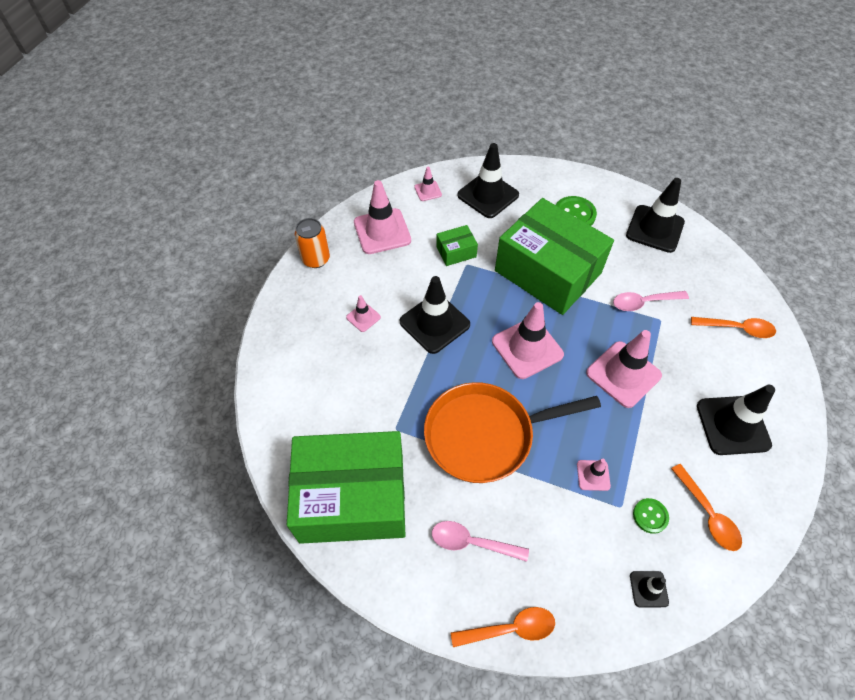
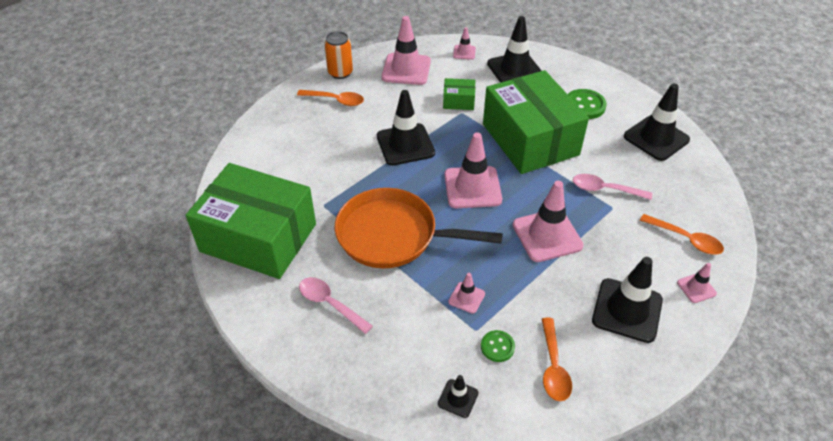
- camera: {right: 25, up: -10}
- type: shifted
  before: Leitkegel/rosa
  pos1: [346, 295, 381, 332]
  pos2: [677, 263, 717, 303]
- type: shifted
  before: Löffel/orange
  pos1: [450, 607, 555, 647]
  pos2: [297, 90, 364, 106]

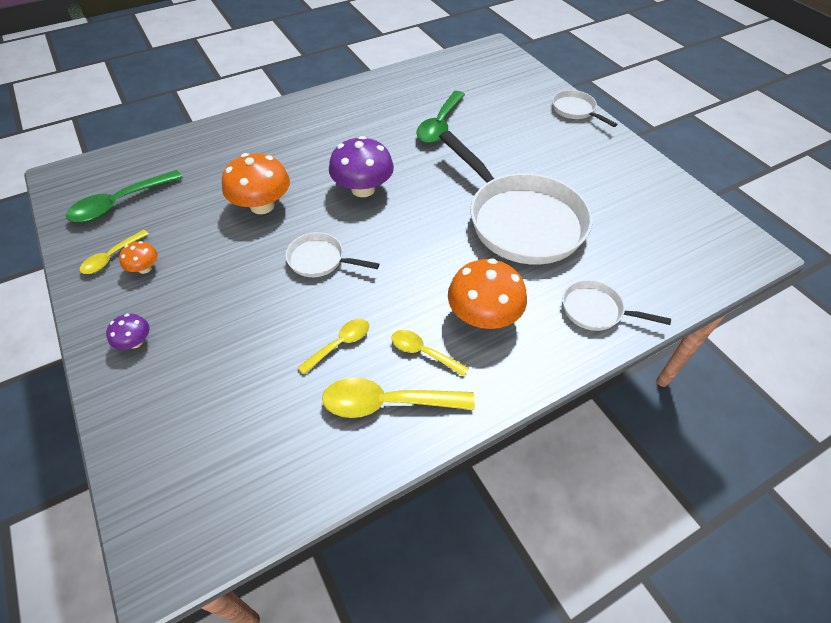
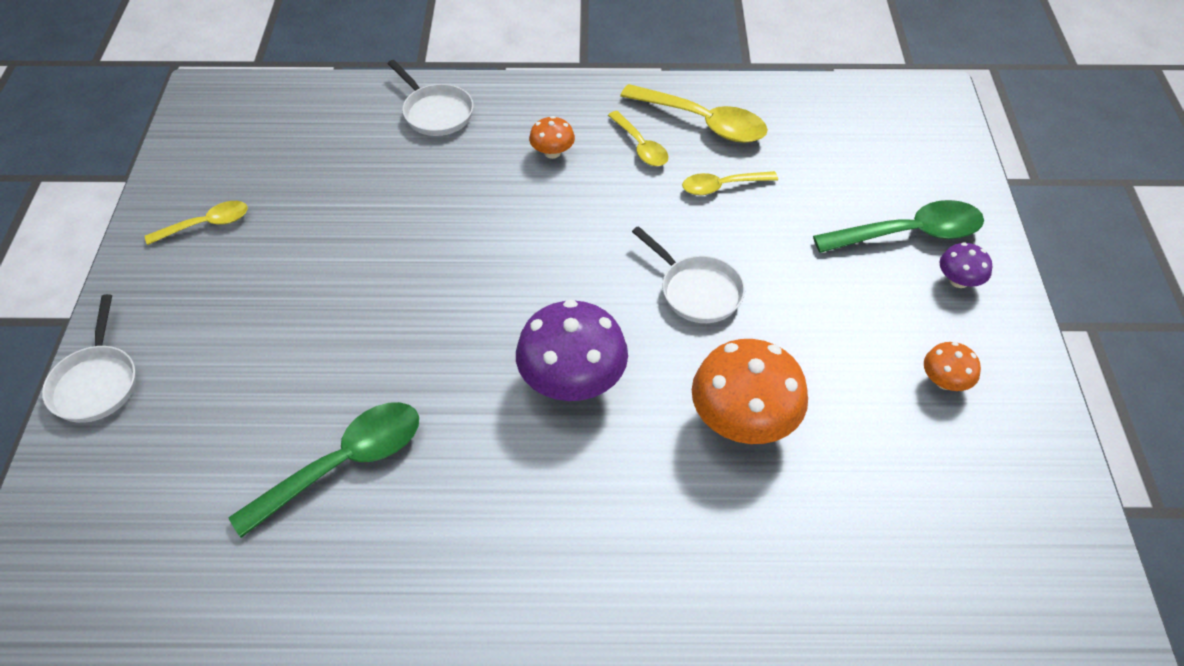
- camera: {right: -150, up: 0}
- type: shifted
  before: Löffel/grün
  pos1: [66, 170, 183, 223]
  pos2: [813, 200, 984, 253]
- type: shifted
  before: Löffel/gelb
  pos1: [80, 230, 149, 274]
  pos2: [145, 201, 248, 245]
- type: gone
  before: Pfanne/weiß
  pos1: [439, 131, 592, 265]
- type: scaled
  before: Pilz/orange
  pos1: [448, 259, 527, 329]
  pos2: [529, 116, 575, 159]
  scale: 0.5

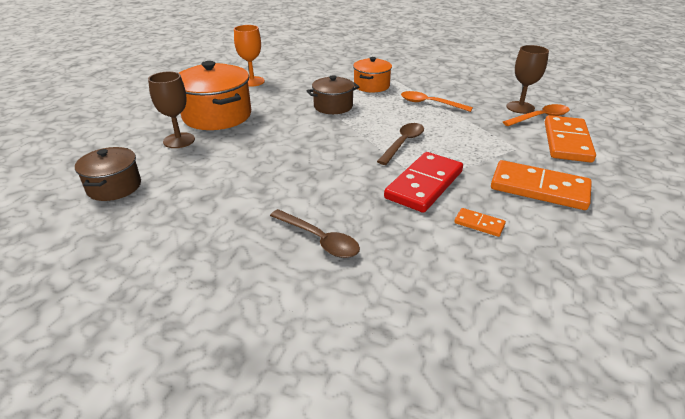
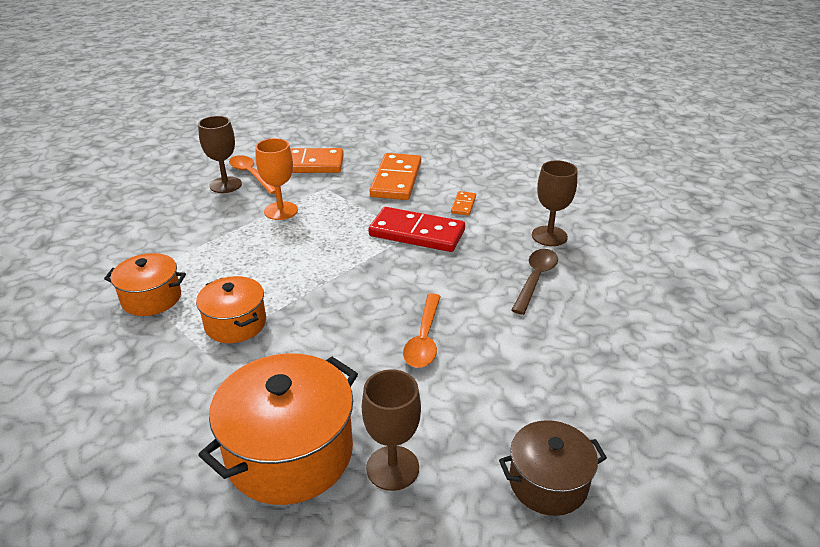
- camera: {right: -105, up: 0}
- type: shifted
  before: Kelch/orange
  pos1: [234, 25, 265, 87]
  pos2: [255, 138, 298, 220]
- type: repainted
  before: Kochtopf/braun
  after: Kochtopf/orange
  pos1: [307, 75, 359, 114]
  pos2: [196, 276, 266, 343]
- type: gone
  before: Löffel/braun
  pos1: [377, 123, 424, 165]
- type: shifted
  before: Löffel/orange
  pos1: [401, 91, 473, 112]
  pos2: [403, 293, 441, 368]
- type: new
  after: Kelch/braun
  pos2: [532, 160, 578, 246]

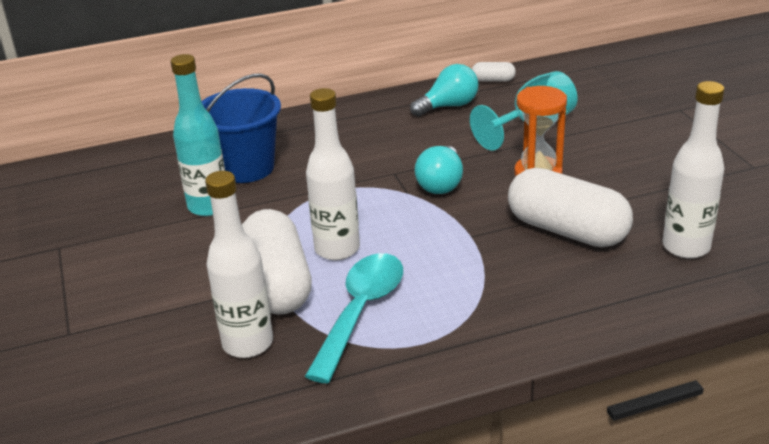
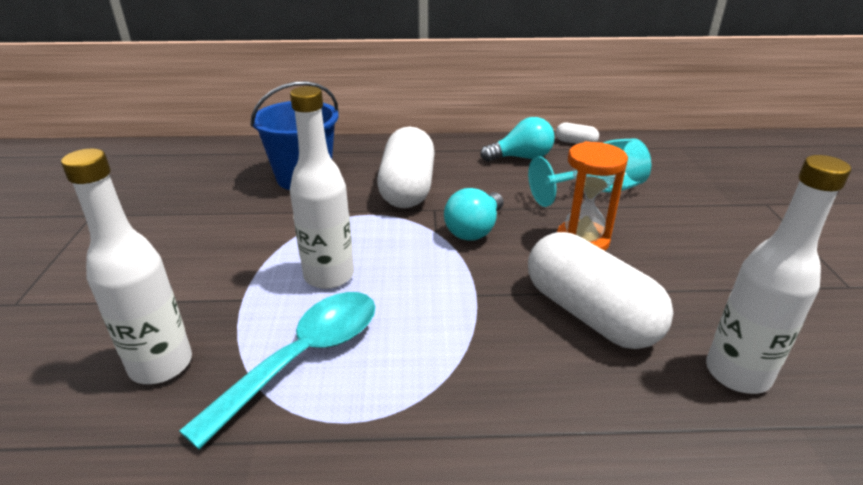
- camera: {right: 15, up: 0}
- type: gone
  before: Flasche/türkis
  pos1: [171, 54, 225, 216]
- type: shifted
  before: Kapsel/weiß
  pos1: [242, 209, 312, 315]
  pos2: [377, 127, 435, 208]

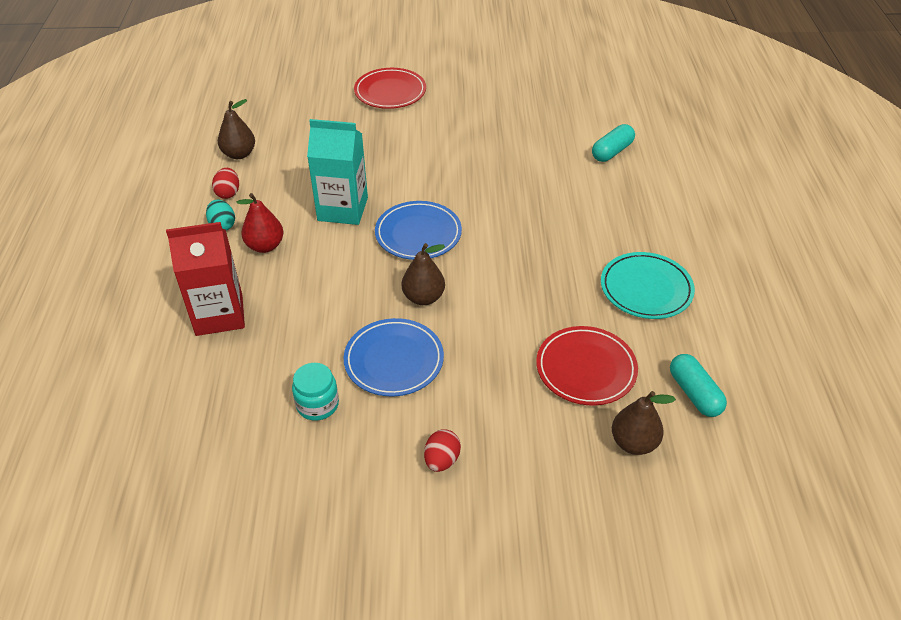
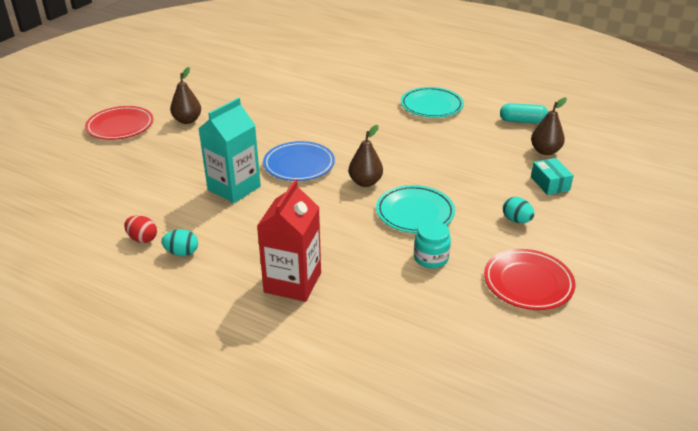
- camera: {right: -60, up: -10}
- type: shifted
  before: Birne/braun
  pos1: [218, 99, 255, 159]
  pos2: [170, 67, 201, 124]
- type: gone
  before: Birne/rot
  pos1: [237, 193, 284, 253]
- type: repainted
  before: Teller/blau
  after: Teller/türkis
  pos1: [343, 318, 444, 396]
  pos2: [376, 185, 455, 233]
- type: repainted
  before: Ei/rot
  after: Ei/türkis
  pos1: [424, 430, 461, 472]
  pos2: [503, 197, 535, 223]
- type: shifted
  before: Teller/rot
  pos1: [536, 326, 638, 406]
  pos2: [484, 249, 575, 310]
- type: gone
  before: Kapsel/türkis
  pos1: [592, 124, 635, 162]
- type: new
  after: Schachtel/türkis
  pos2: [531, 158, 574, 195]

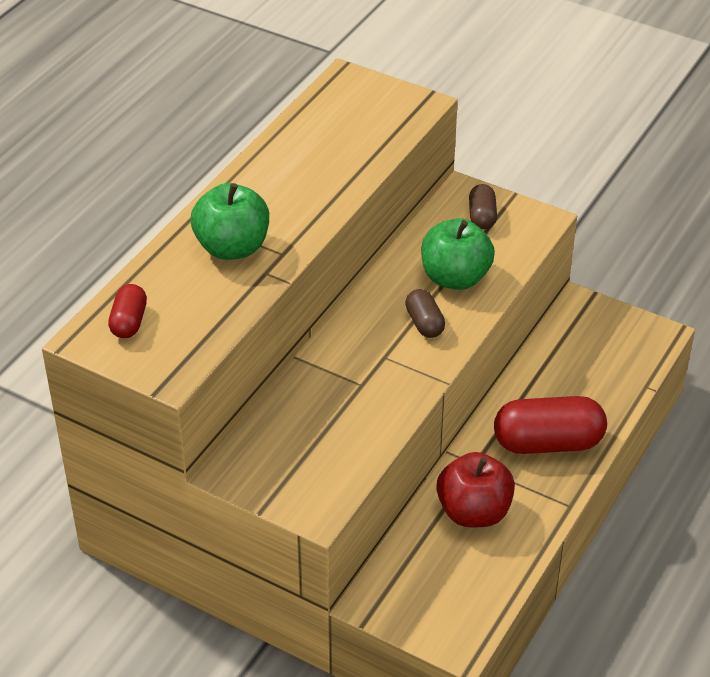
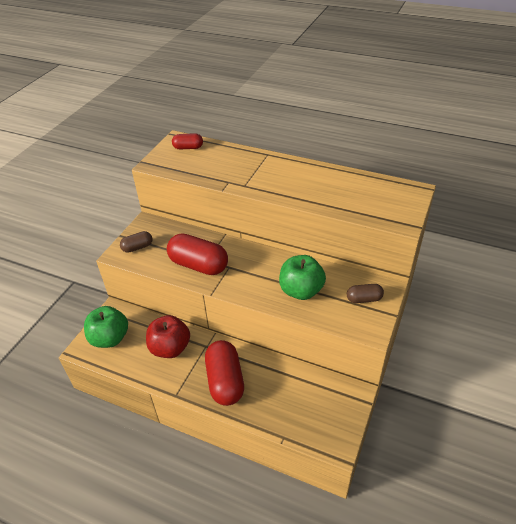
- camera: {right: 85, up: 0}
- type: shifted
  before: Apfel/grün
  pos1: [191, 183, 269, 260]
  pos2: [84, 306, 128, 348]
- type: shifted
  before: Kapsel/braun
  pos1: [405, 289, 445, 338]
  pos2: [120, 231, 152, 253]
- type: new
  after: Kapsel/rot
  pos2: [167, 233, 228, 275]

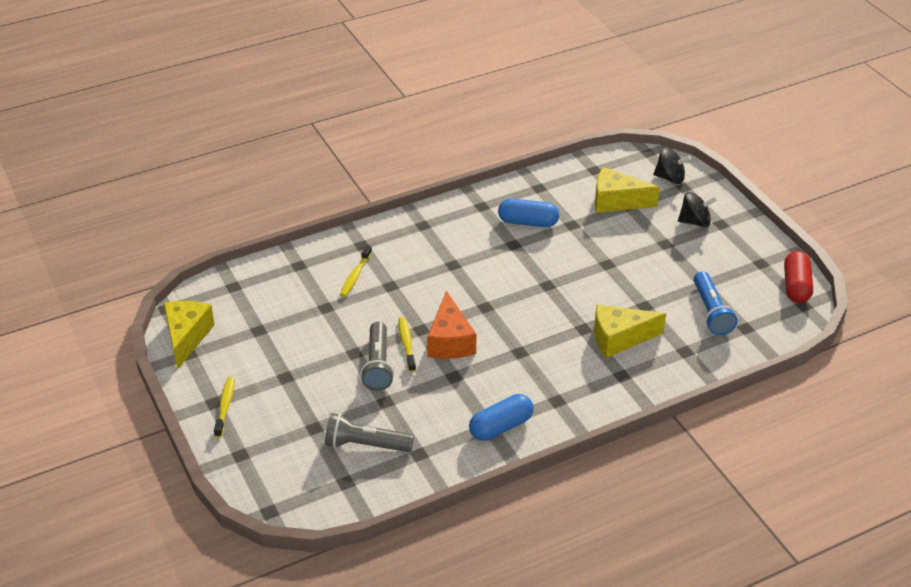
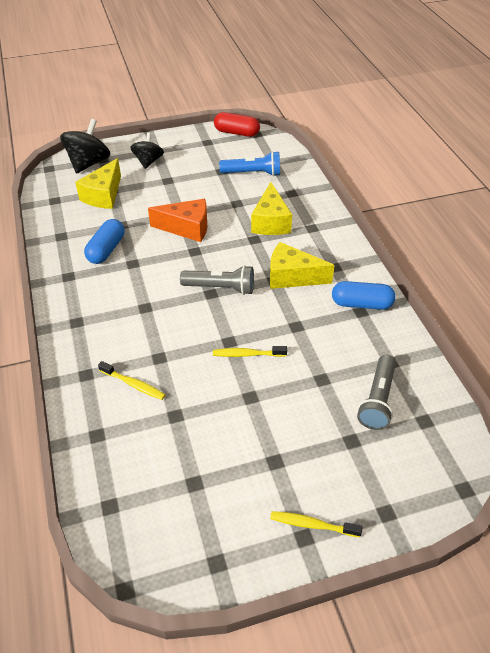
- camera: {right: -80, up: 5}
- type: shifted
  before: Käse/gelb
  pos1: [164, 301, 215, 370]
  pos2: [270, 242, 335, 289]
- type: shifted
  before: Taschenlampe/grau
  pos1: [360, 322, 394, 391]
  pos2: [180, 265, 254, 295]
- type: shifted
  before: Käse/orange
  pos1: [427, 291, 477, 359]
  pos2: [148, 199, 207, 242]
- type: rotated
  before: Kapsel/blau
  pos1: [469, 394, 534, 441]
  pos2: [332, 281, 396, 310]
  turn: -60
- type: scaled
  before: Kreisel/schwarz
  pos1: [654, 148, 691, 184]
  pos2: [60, 119, 111, 174]
  scale: 1.52

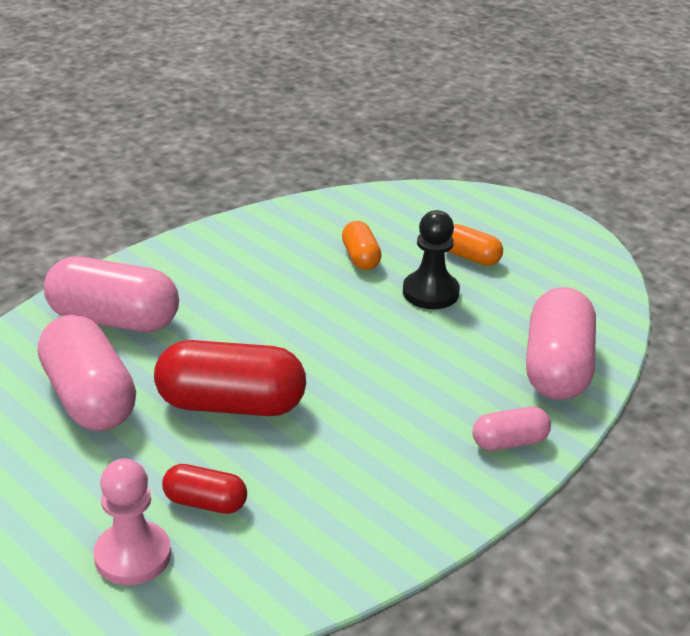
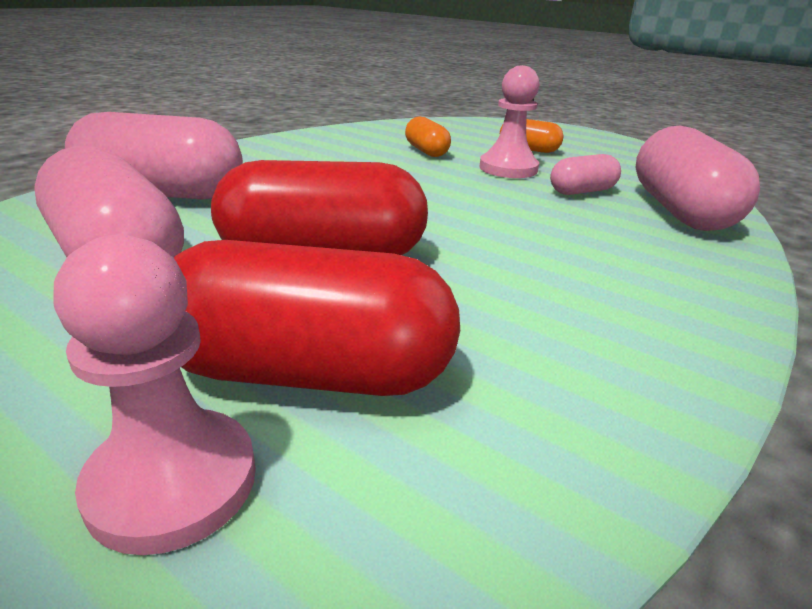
- camera: {right: -10, up: -5}
- type: scaled
  before: Kapsel/rot
  pos1: [162, 464, 247, 514]
  pos2: [174, 240, 460, 396]
  scale: 1.91
- type: repainted
  before: Bauer/schwarz
  after: Bauer/rosa
  pos1: [403, 210, 460, 309]
  pos2: [479, 65, 540, 178]
- type: shifted
  before: Kapsel/rosa
  pos1: [472, 407, 551, 451]
  pos2: [550, 154, 621, 195]

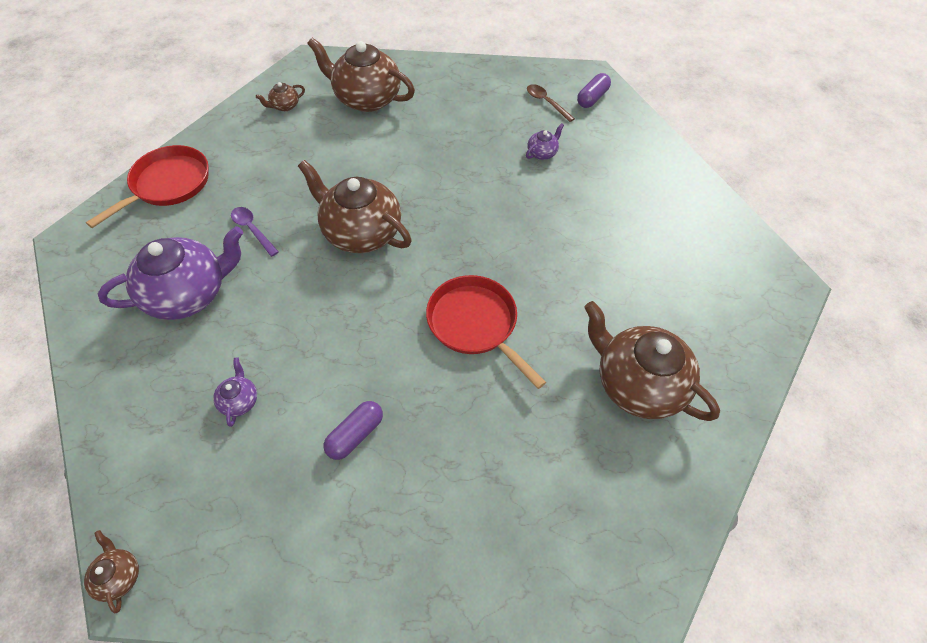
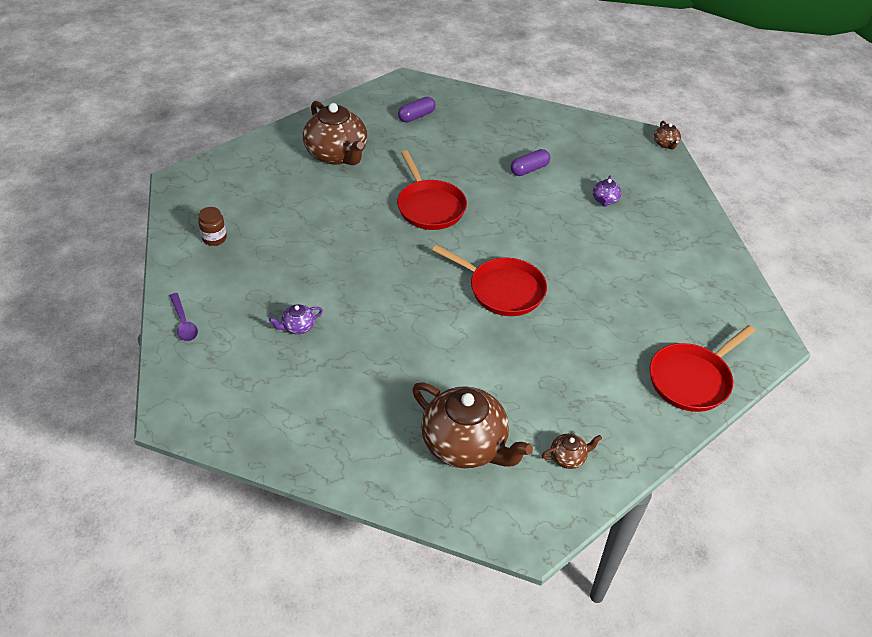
- camera: {right: -165, up: -10}
- type: gone
  before: Teekanne/lila
  pos1: [98, 226, 243, 320]
- type: shifted
  before: Löffel/lila
  pos1: [231, 207, 279, 257]
  pos2: [169, 293, 198, 341]
- type: swapped
  before: Teekanne/braun
  after: Pfanne/rot
  pos1: [298, 160, 412, 253]
  pos2: [432, 245, 547, 316]
- type: gone
  before: Löffel/braun
  pos1: [527, 84, 575, 122]
- type: shifted
  before: Kapsel/lila
  pos1: [577, 73, 611, 108]
  pos2: [398, 97, 436, 123]
- type: new
  after: Einmachglas/braun
  pos2: [198, 207, 227, 246]

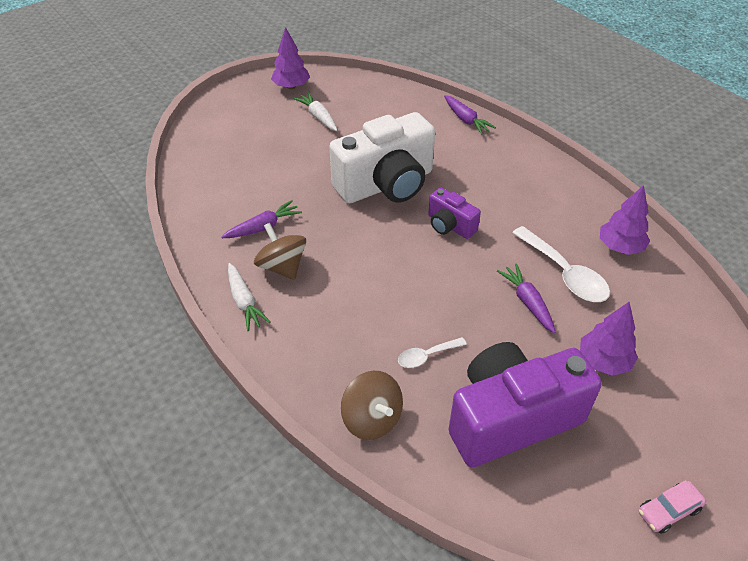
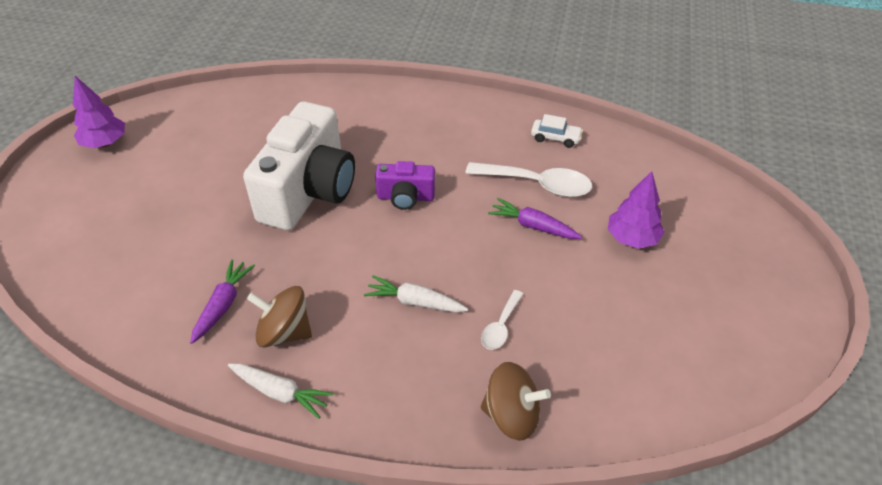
- camera: {right: -40, up: 0}
- type: shifted
  before: Karotte/weiß
  pos1: [293, 92, 338, 131]
  pos2: [364, 275, 468, 312]
- type: gone
  before: Karotte/lila
  pos1: [444, 95, 496, 135]
- type: gone
  before: Kamera/lila
  pos1: [449, 342, 602, 467]
- type: swapped
  before: Baum/lila
  after: Auto/weiß
  pos1: [600, 185, 650, 255]
  pos2: [531, 114, 583, 148]
- type: gone
  before: Auto/rosa
  pos1: [639, 480, 706, 534]

